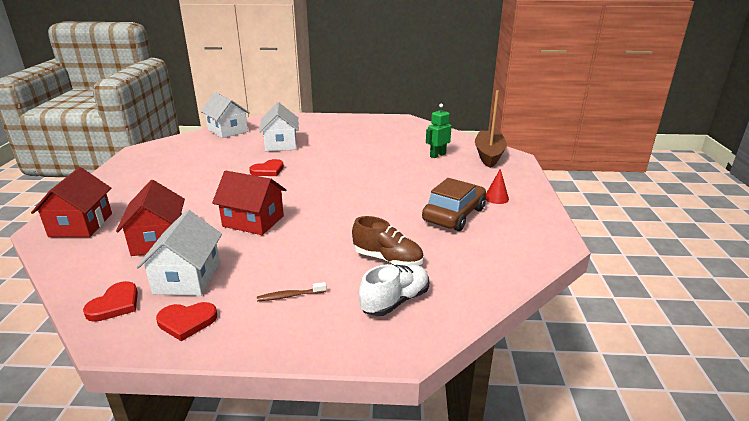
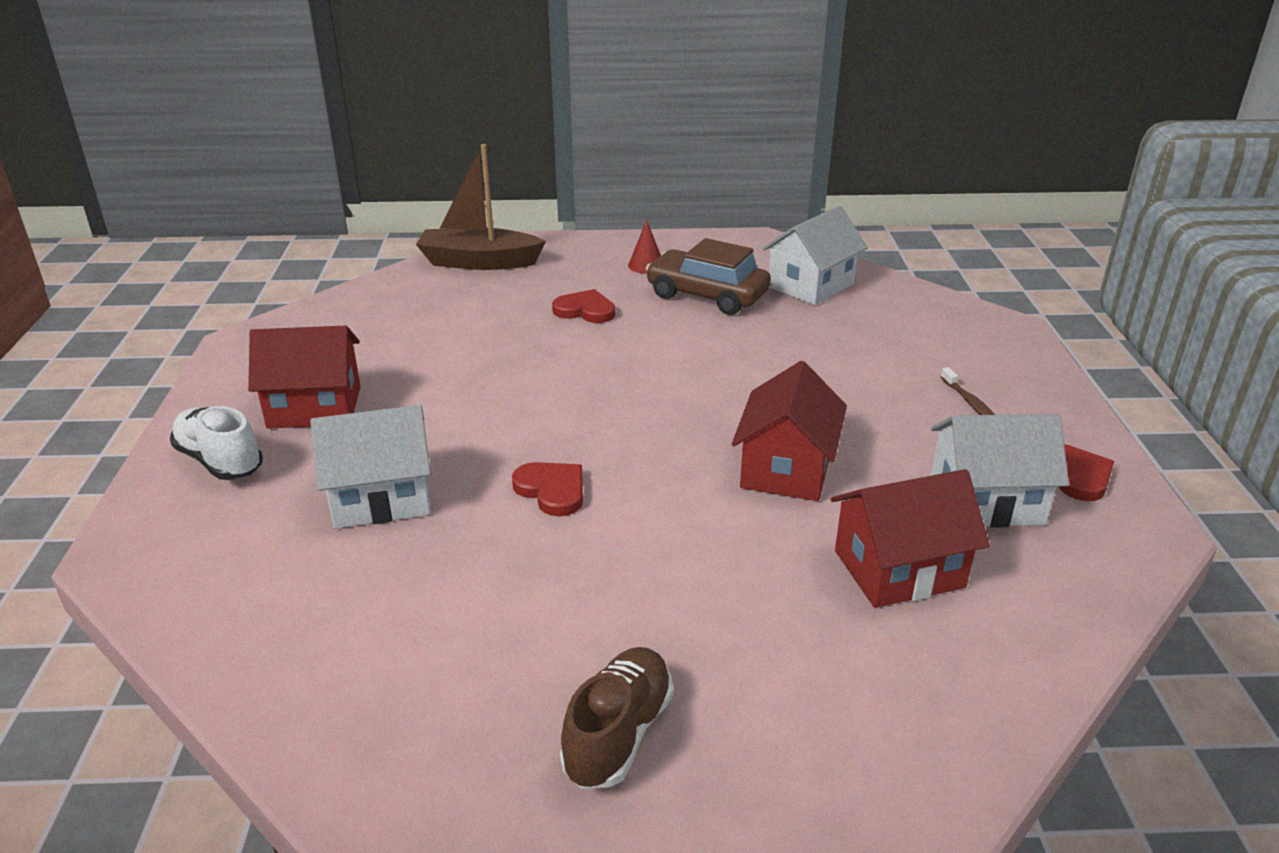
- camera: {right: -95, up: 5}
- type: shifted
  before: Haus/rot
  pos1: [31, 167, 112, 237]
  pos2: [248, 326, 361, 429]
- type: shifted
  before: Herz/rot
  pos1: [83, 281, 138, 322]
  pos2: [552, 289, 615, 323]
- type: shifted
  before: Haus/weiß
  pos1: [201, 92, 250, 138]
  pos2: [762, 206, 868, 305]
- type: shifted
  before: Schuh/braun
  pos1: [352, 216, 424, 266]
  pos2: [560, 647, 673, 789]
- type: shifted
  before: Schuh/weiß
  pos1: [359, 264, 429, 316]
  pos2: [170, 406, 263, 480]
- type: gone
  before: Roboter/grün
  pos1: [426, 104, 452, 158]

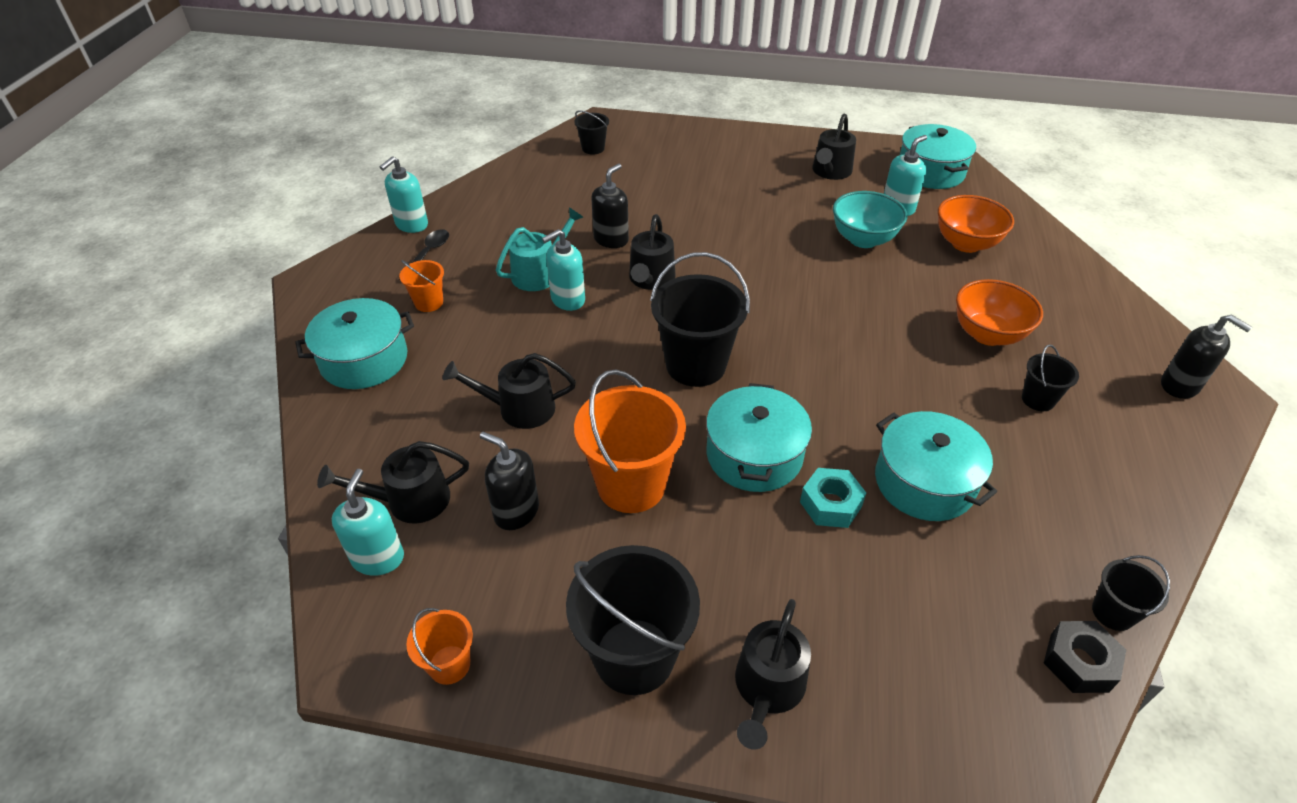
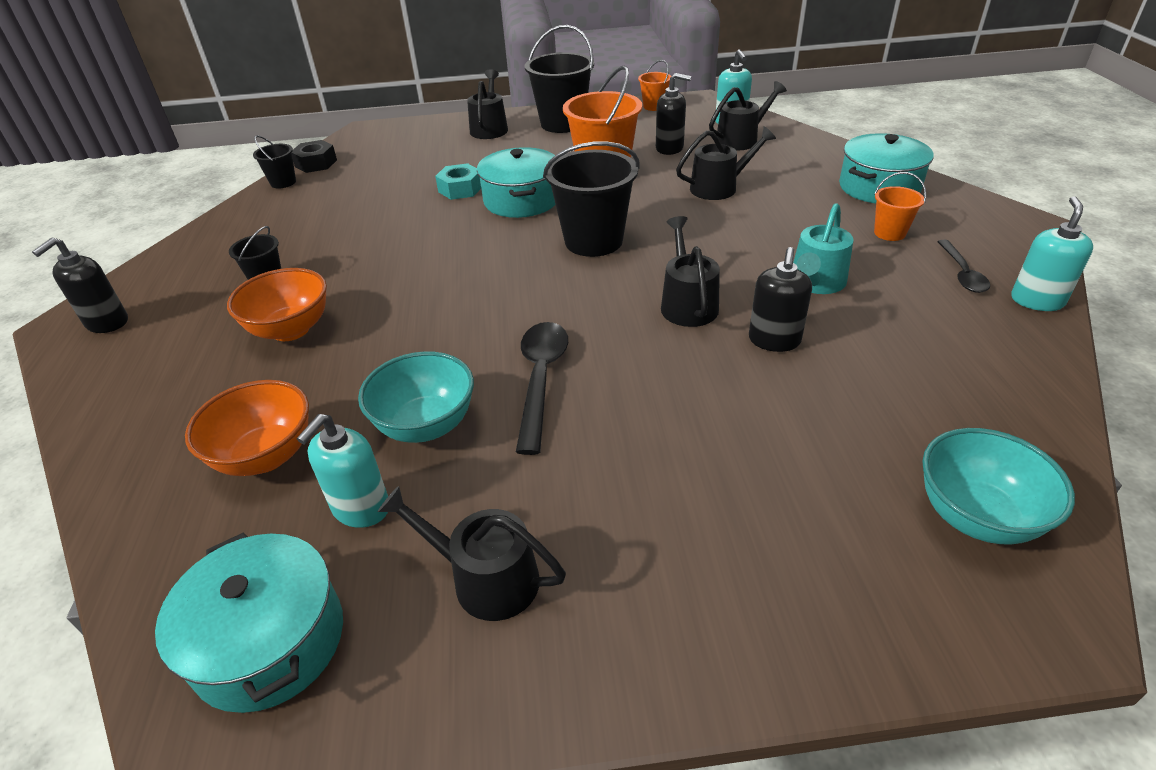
- camera: {right: 165, up: -5}
- type: gone
  before: Seifenspender/türkis
  pos1: [542, 229, 585, 311]
- type: swapped
  before: Eimer/schwarz
  after: Schüssel/türkis
  pos1: [574, 111, 609, 155]
  pos2: [922, 428, 1075, 545]
- type: rotated
  before: Gießkanne/schwarz
  pos1: [812, 114, 856, 180]
  pos2: [378, 486, 566, 621]
  turn: -75
- type: gone
  before: Kochtopf/türkis
  pos1: [875, 411, 997, 521]
- type: rotated
  before: Seifenspender/schwarz
  pos1: [1161, 315, 1252, 399]
  pos2: [32, 238, 128, 333]
  turn: -90
- type: new
  after: Löffel/schwarz
  pos2: [516, 322, 568, 455]

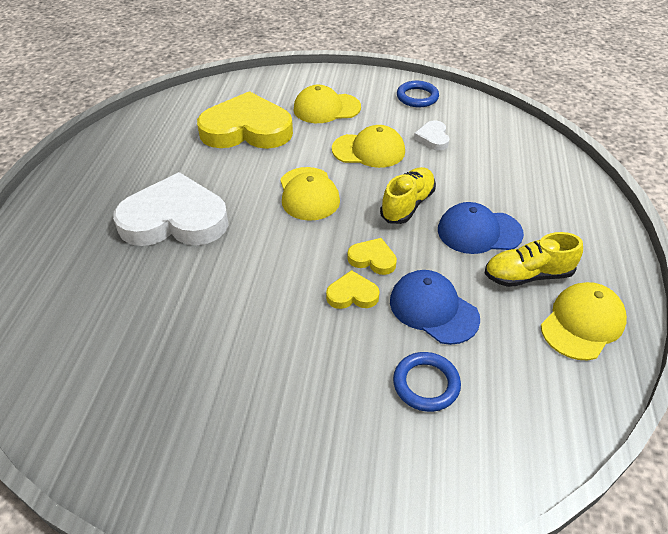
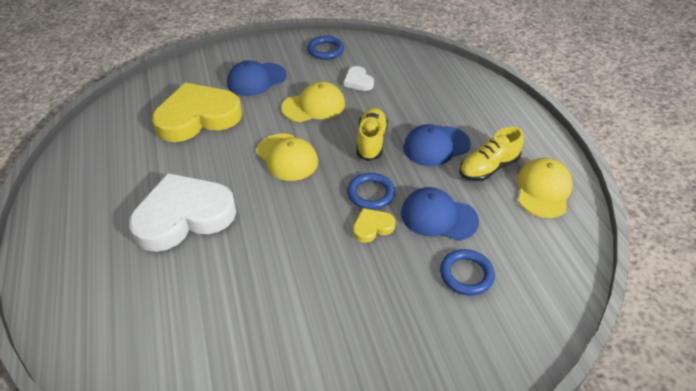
- camera: {right: -25, up: 0}
- type: repainted
  before: Kappe/gelb
  after: Kappe/blau
  pos1: [294, 85, 361, 123]
  pos2: [227, 60, 287, 96]
- type: swapped
  before: Herz/gelb
  after: Ring/blau
  pos1: [347, 238, 397, 275]
  pos2: [347, 173, 395, 210]

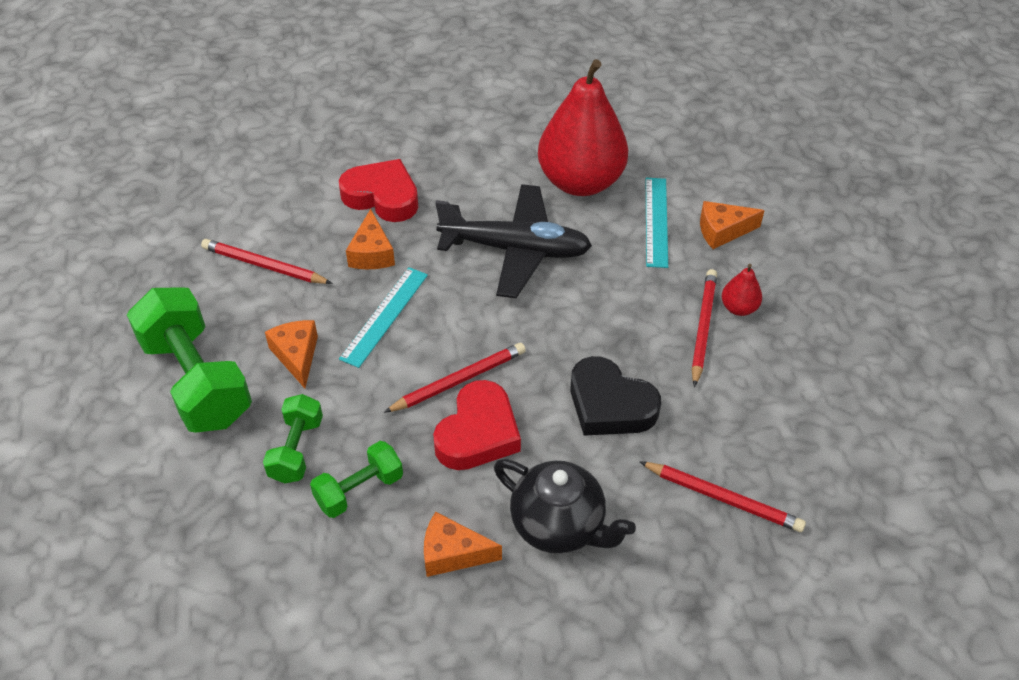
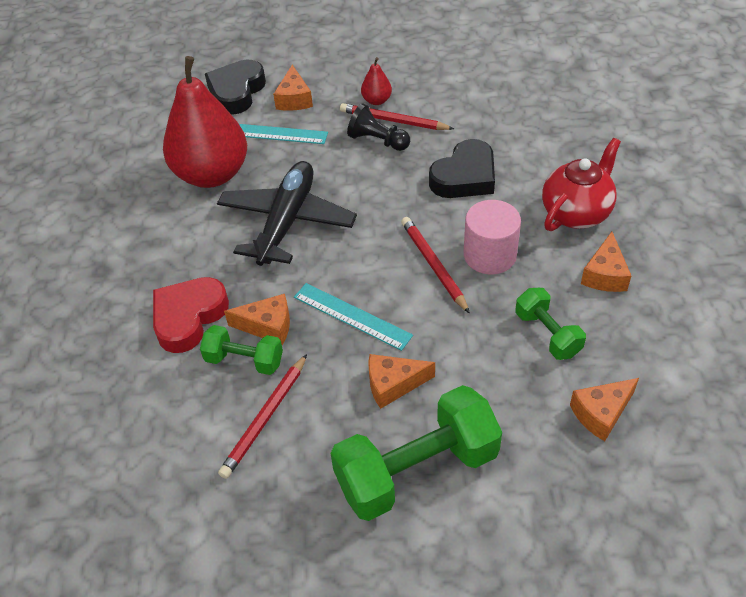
- camera: {right: -80, up: 0}
- type: shifted
  before: Hantel/grün
  pos1: [263, 394, 323, 484]
  pos2: [200, 325, 283, 375]
- type: swapped
  before: Herz/rot
  after: Vollzylinder/rosa
  pos1: [433, 380, 521, 470]
  pos2: [464, 200, 521, 274]
- type: repainted
  before: Teekanne/schwarz
  after: Teekanne/rot
  pos1: [494, 459, 636, 554]
  pos2: [542, 138, 621, 231]
- type: gone
  before: Bleistift/rot
  pos1: [639, 461, 806, 532]
- type: new
  after: Herz/schwarz
  pos2: [205, 60, 266, 115]
- type: new
  after: Bauer/schwarz
  pos2: [347, 103, 410, 151]
- type: new
  after: Käse/orange
  pos2: [570, 378, 639, 441]

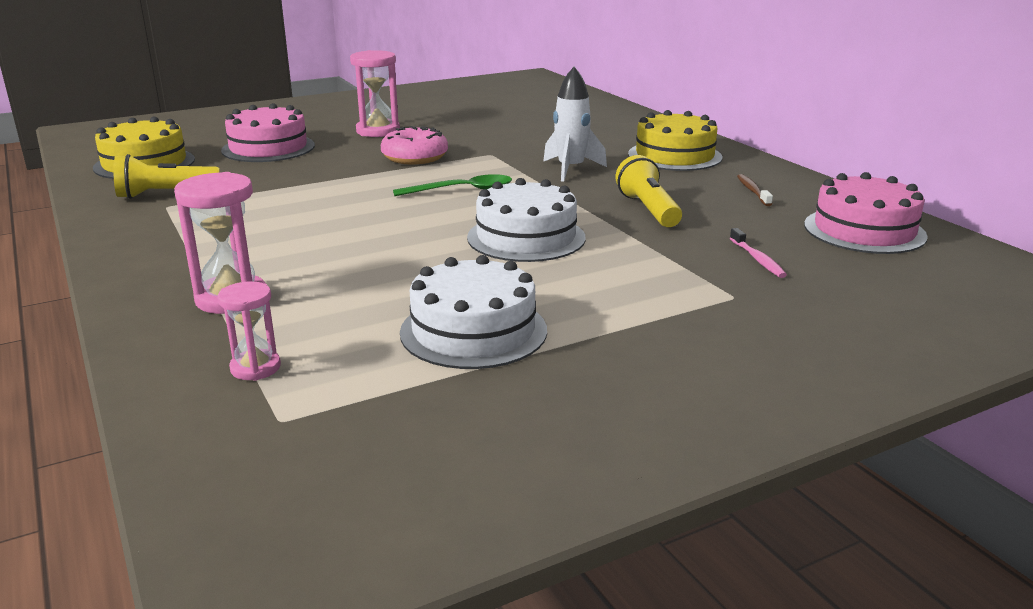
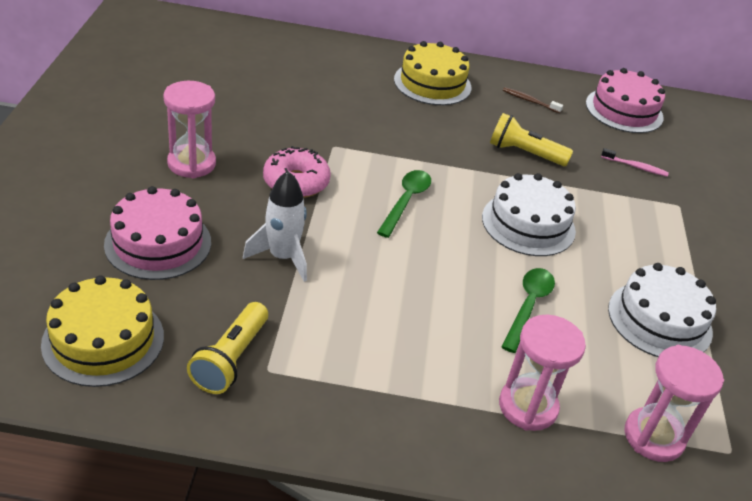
- camera: {right: -60, up: 15}
- type: scaled
  before: Sanduhr/rosa
  pos1: [218, 281, 281, 381]
  pos2: [625, 345, 724, 462]
  scale: 1.64
- type: shifted
  before: Rakete/weiß
  pos1: [543, 67, 607, 182]
  pos2: [243, 171, 307, 282]
- type: new
  after: Löffel/grün
  pos2: [502, 268, 555, 353]

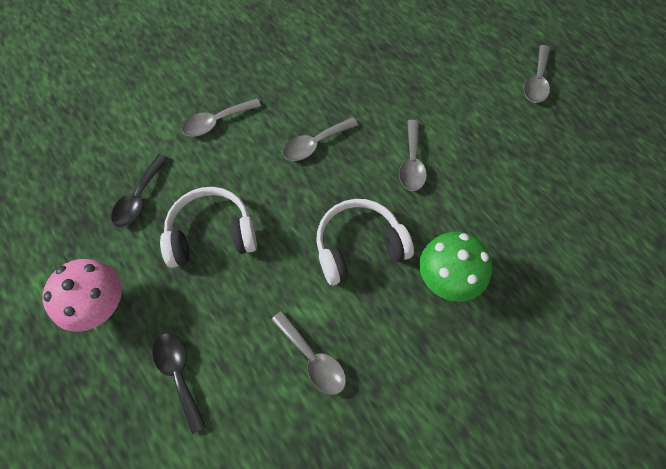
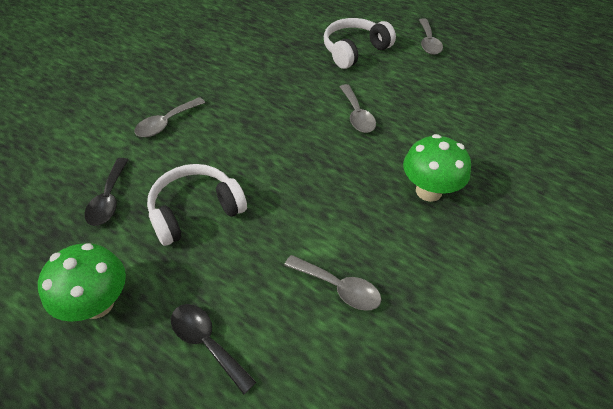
- camera: {right: -20, up: -15}
- type: repainted
  before: Pilz/rosa
  after: Pilz/grün
  pos1: [42, 259, 122, 332]
  pos2: [38, 243, 126, 322]
- type: gone
  before: Löffel/grau
  pos1: [282, 117, 358, 161]
- type: shifted
  before: Kopfhörer/weiß
  pos1: [316, 199, 414, 285]
  pos2: [324, 18, 396, 69]

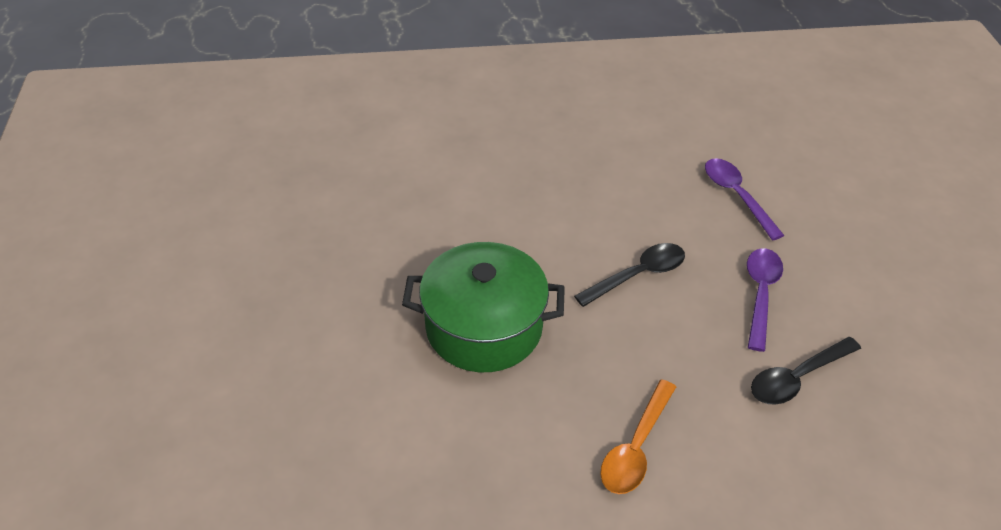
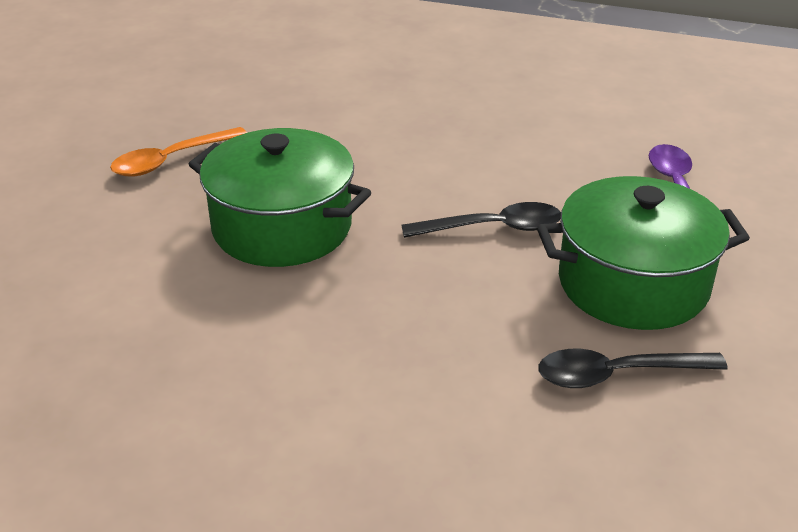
- camera: {right: 25, up: -10}
- type: shifted
  before: Löffel/orange
  pos1: [600, 379, 676, 494]
  pos2: [110, 127, 247, 176]
- type: swapped
  before: Löffel/lila
  after: Kochtopf/grün
  pos1: [747, 248, 783, 352]
  pos2: [537, 176, 750, 330]

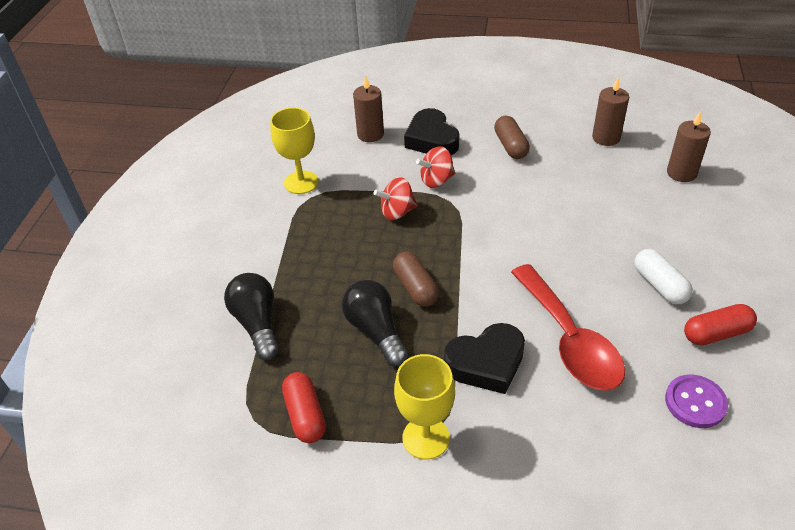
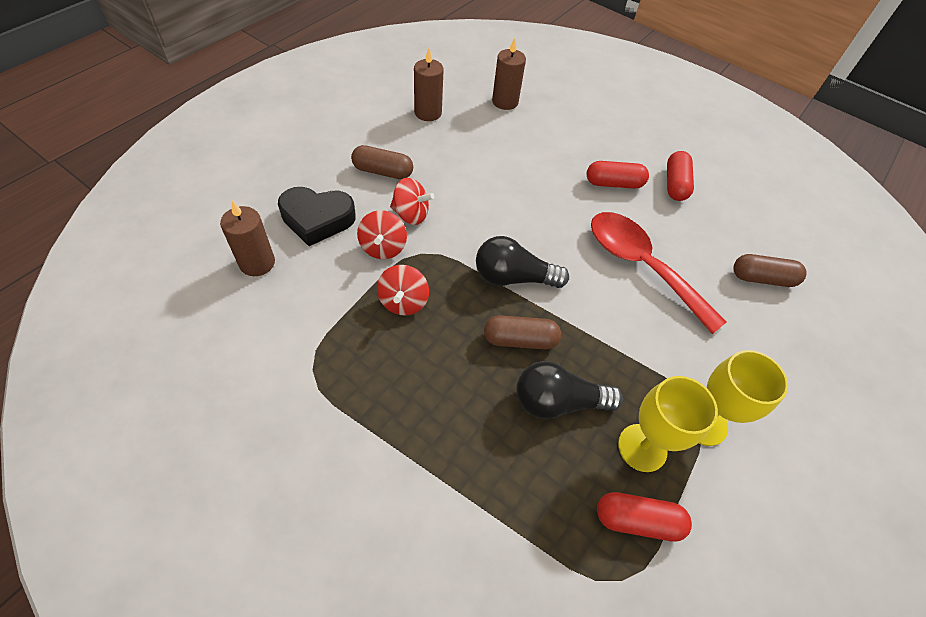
- camera: {right: -70, up: 10}
- type: shifted
  before: Glühbirne/schwarz
  pos1: [224, 273, 279, 360]
  pos2: [476, 236, 569, 288]
- type: shifted
  before: Kelch/gelb
  pos1: [270, 108, 319, 194]
  pos2: [618, 376, 718, 472]
- type: gone
  before: Herz/schwarz
  pos1: [444, 323, 525, 394]
- type: rotated
  before: Löffel/rot
  pos1: [511, 264, 625, 391]
  pos2: [591, 212, 727, 334]
  turn: -135
- type: repainted
  before: Kapsel/weiß
  after: Kapsel/rot
  pos1: [634, 249, 693, 304]
  pos2: [587, 161, 649, 189]
- type: gone
  before: Knopf/lila
  pos1: [665, 375, 728, 428]
- type: new
  after: Kreisel/rot
  pos2: [390, 178, 434, 225]
- type: new
  after: Kapsel/braun
  pos2: [734, 254, 807, 287]

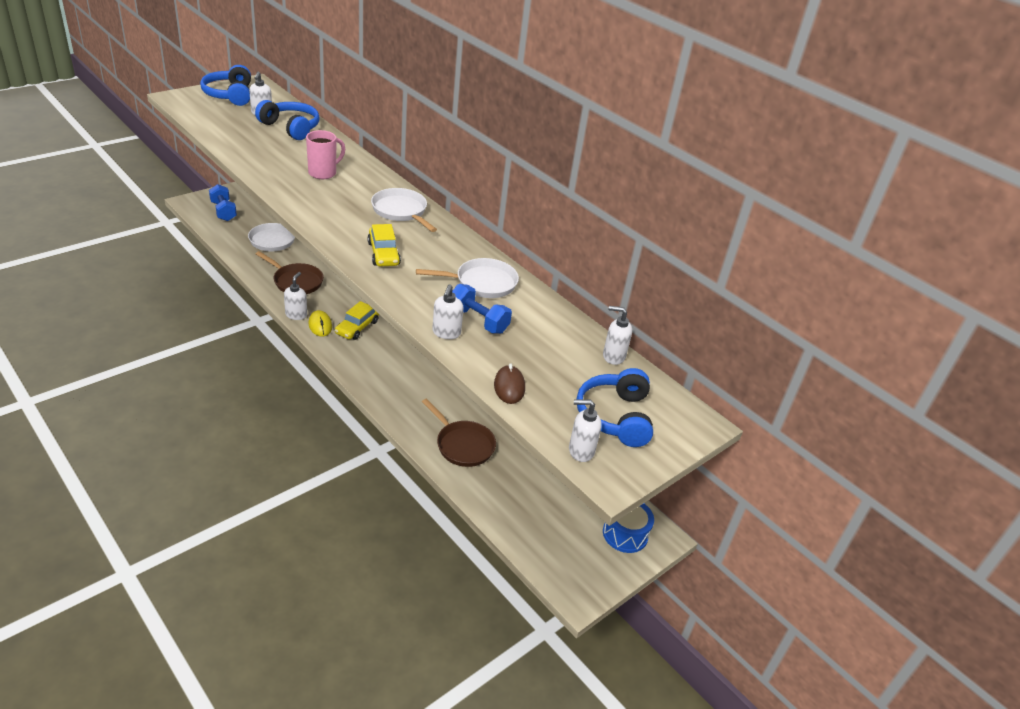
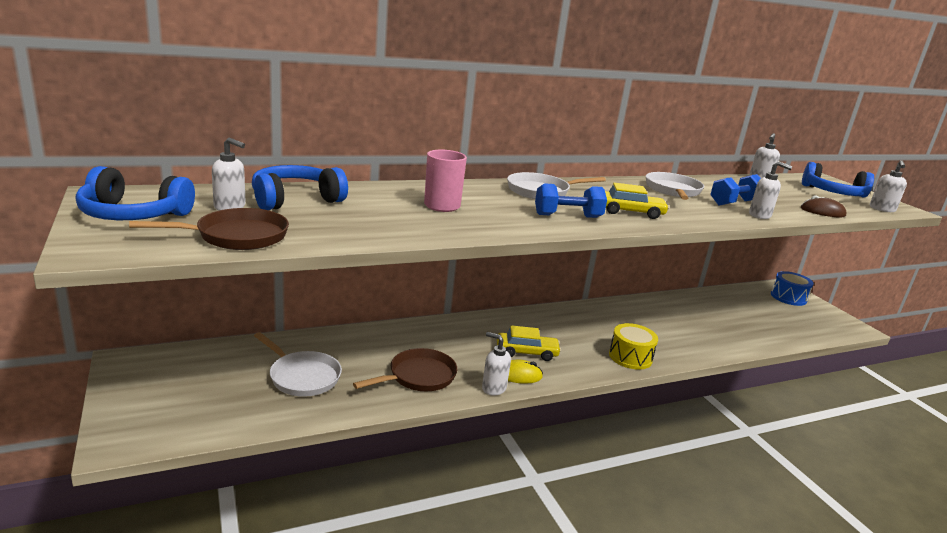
- camera: {right: -70, up: -15}
- type: shifted
  before: Hantel/blau
  pos1: [209, 184, 237, 221]
  pos2: [535, 183, 607, 218]
- type: rotated
  before: Auto/gelb
  pos1: [335, 301, 379, 340]
  pos2: [497, 325, 561, 361]
  turn: -45
- type: shifted
  before: Pfanne/braun
  pos1: [422, 399, 496, 467]
  pos2: [129, 208, 289, 250]
- type: new
  after: Trommel/gelb
  pos2: [609, 323, 658, 370]

